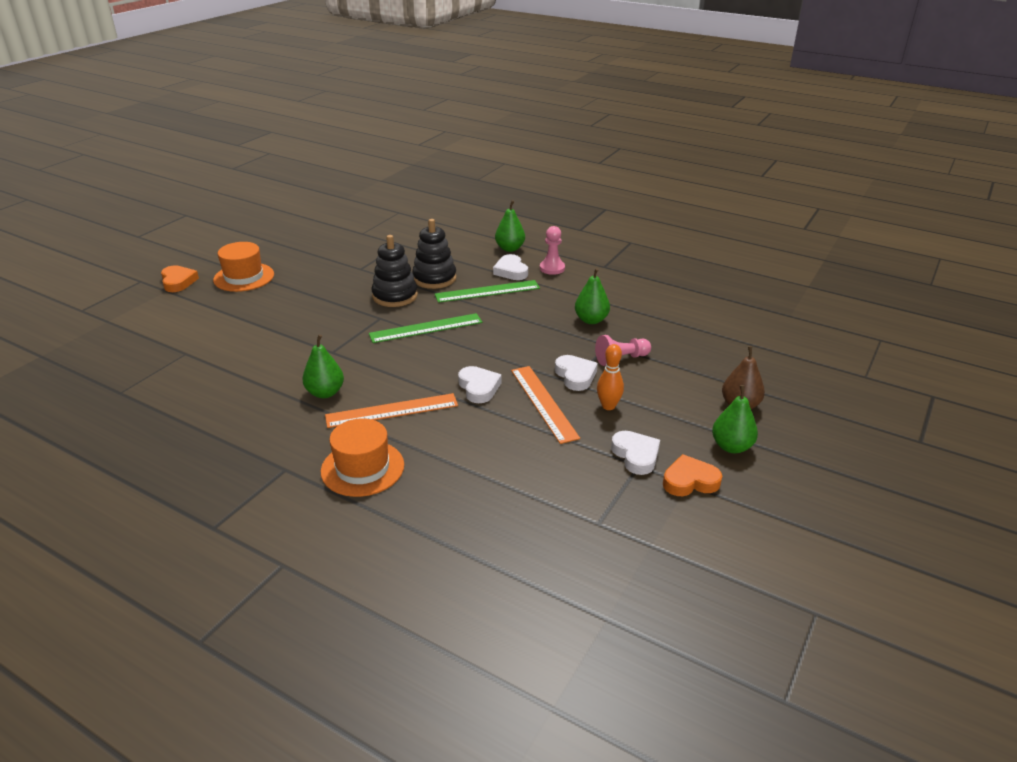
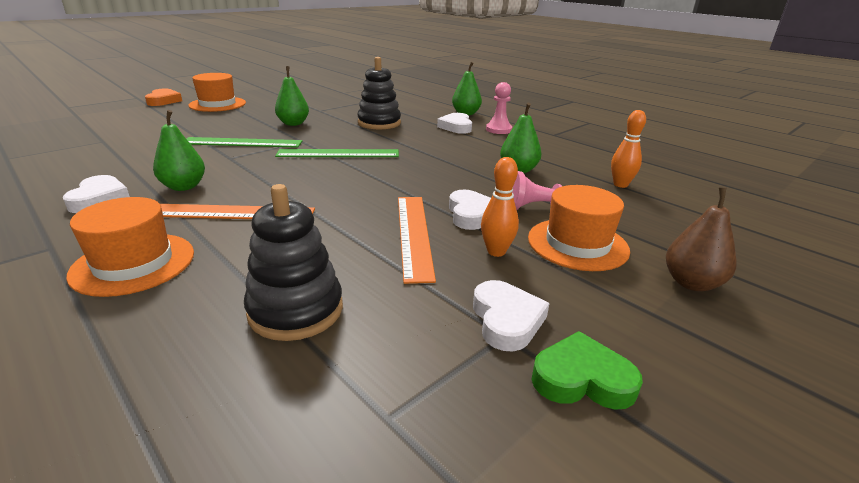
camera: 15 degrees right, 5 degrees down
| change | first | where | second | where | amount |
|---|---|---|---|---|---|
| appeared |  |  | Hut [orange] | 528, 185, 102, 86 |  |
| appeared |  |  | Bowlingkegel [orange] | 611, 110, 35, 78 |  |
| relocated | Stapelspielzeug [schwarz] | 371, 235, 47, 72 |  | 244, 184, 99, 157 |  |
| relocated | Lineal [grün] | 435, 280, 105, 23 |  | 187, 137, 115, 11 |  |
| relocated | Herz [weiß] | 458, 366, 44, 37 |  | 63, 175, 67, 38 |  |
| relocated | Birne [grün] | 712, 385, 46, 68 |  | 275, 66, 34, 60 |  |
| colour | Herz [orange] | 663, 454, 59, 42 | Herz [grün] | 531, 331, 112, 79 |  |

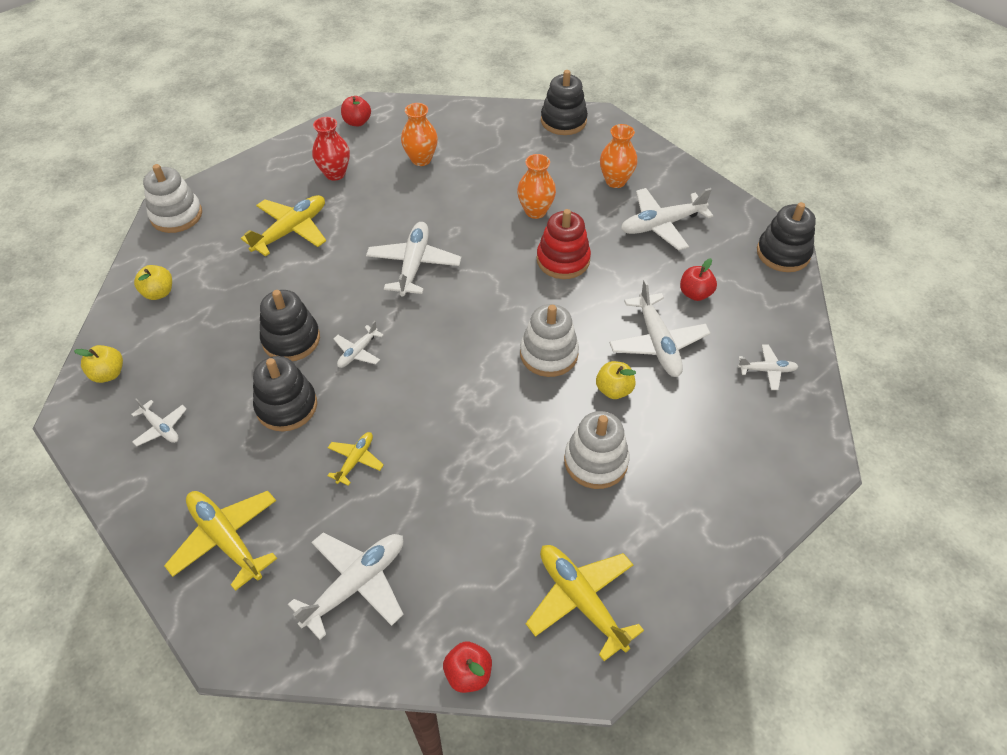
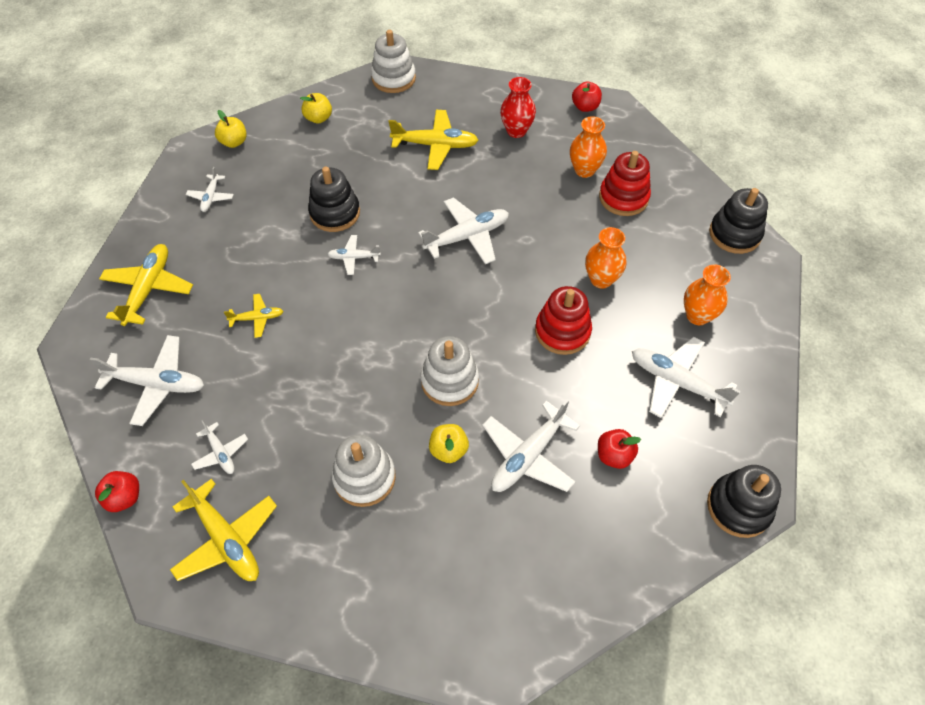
camera: 55 degrees right, 5 degrees up
| change | first | where | second | where | amount |
|---|---|---|---|---|---|
| missing | Stapelspielzeug [schwarz] | 253, 356, 64, 75 |  |  |  |
| appeared |  |  | Stapelspielzeug [rot] | 599, 151, 52, 65 |  |
| relocated | Flugzeug [weiß] | 738, 345, 60, 45 |  | 191, 420, 57, 54 |  |
| spun | Flugzeug [gelb] | 526, 545, 118, 116 |  | 170, 479, 107, 102 | 120 degrees clockwise |

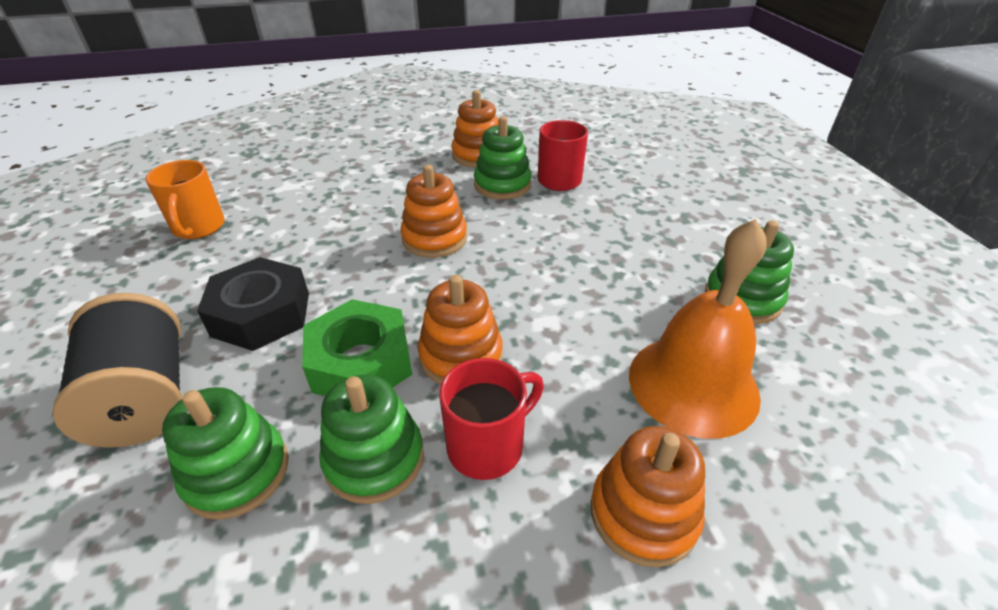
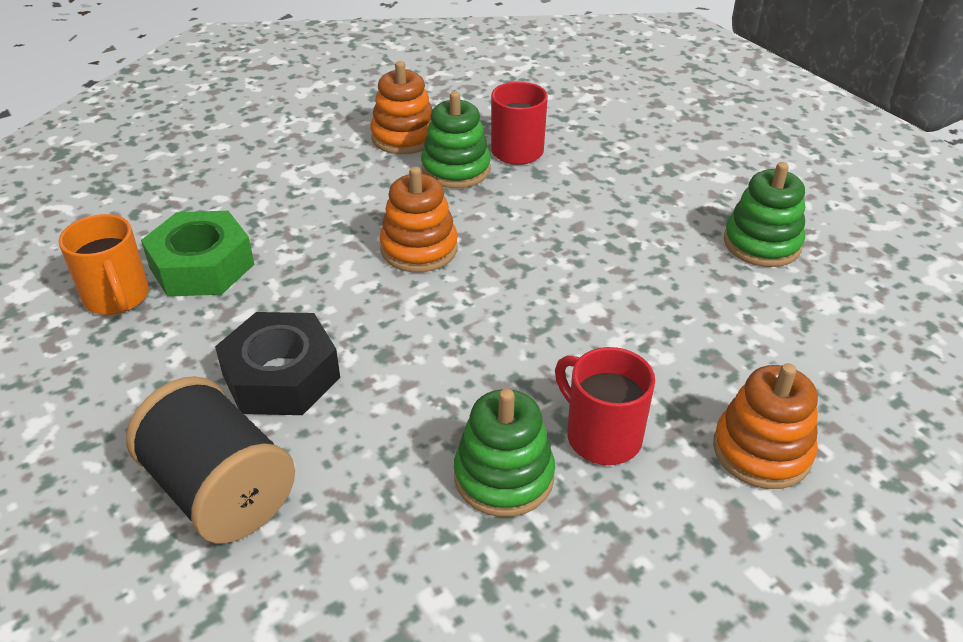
camera: 20 degrees left, 0 degrees up
| change | first | where | second | where | amount |
|---|---|---|---|---|---|
| missing | Stapelspielzeug [grün] | 162, 387, 127, 133 |  |  |  |
| missing | Stapelspielzeug [orange] | 418, 275, 85, 109 |  |  |  |
| missing | Glocke [orange] | 629, 219, 137, 220 |  |  |  |
| relocated | Sechskantmutter [grün] | 302, 299, 110, 97 |  | 141, 211, 113, 86 |  |
| spun | Tasse [rot] | 439, 358, 105, 122 |  | 555, 347, 100, 118 | 75 degrees counterclockwise |

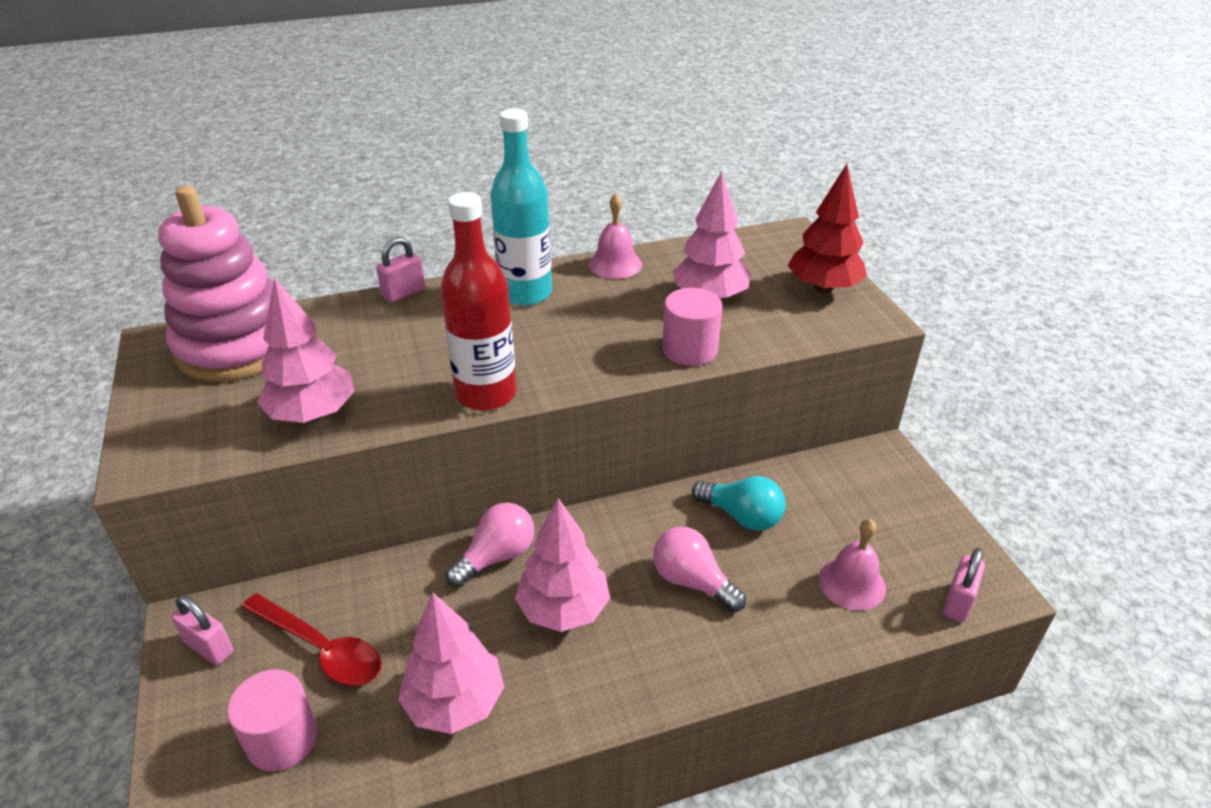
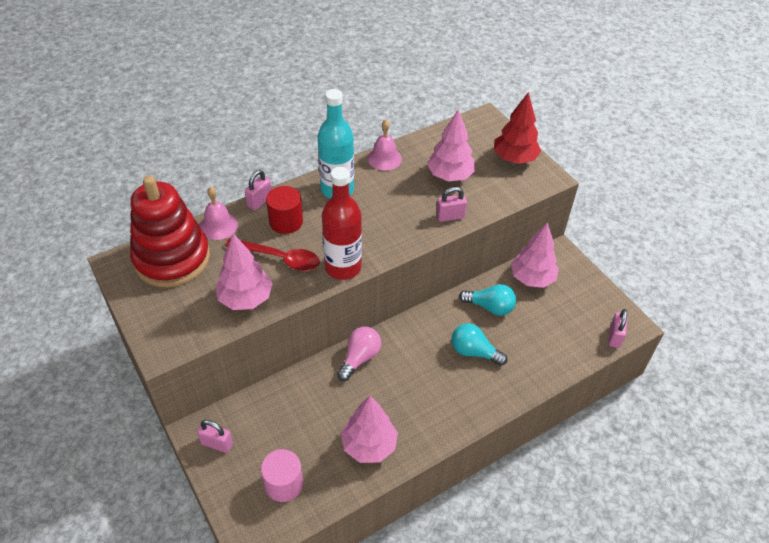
camera: 15 degrees left, 10 degrees up
| change | first | where | second | where | amount |
|---|---|---|---|---|---|
| appeared |  |  | Vollzylinder [rot] | 266, 186, 37, 48 |  |
| relocated | Löffel [rot] | 241, 593, 141, 93 |  | 225, 238, 95, 33 |  |
| relocated | Baum [rosa] | 515, 498, 95, 134 |  | 511, 222, 48, 66 |  |
| relocated | Glocke [rosa] | 819, 519, 67, 92 |  | 200, 187, 38, 53 |  |
| exchanged | Vollzylinder [rosa] | 662, 288, 61, 78 | Vorhängeschloss [rosa] | 436, 187, 31, 35 |  |
| colour | Stapelspielzeug [rosa] | 158, 186, 115, 196 | Stapelspielzeug [rot] | 130, 175, 80, 112 |  |
| colour | Glühbirne [rosa] | 653, 527, 93, 85 | Glühbirne [türkis] | 452, 323, 55, 43 |  |

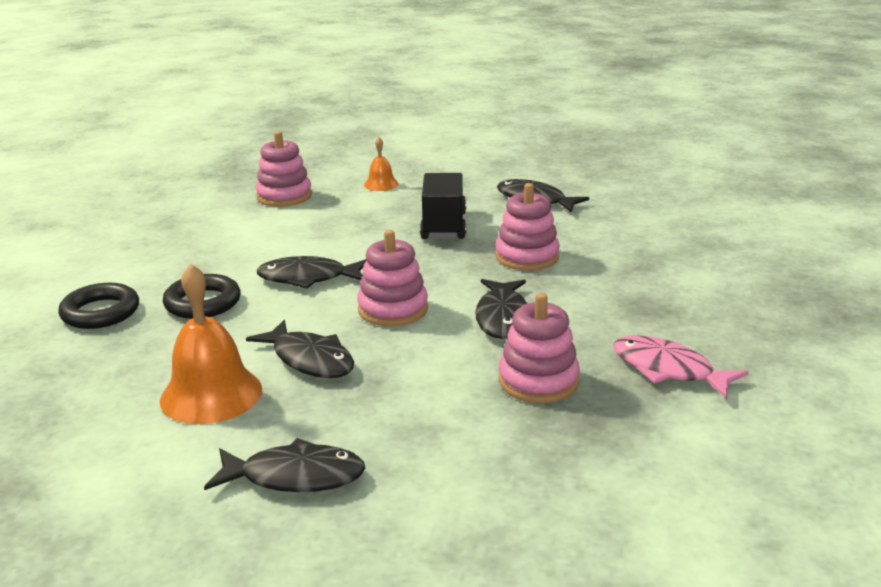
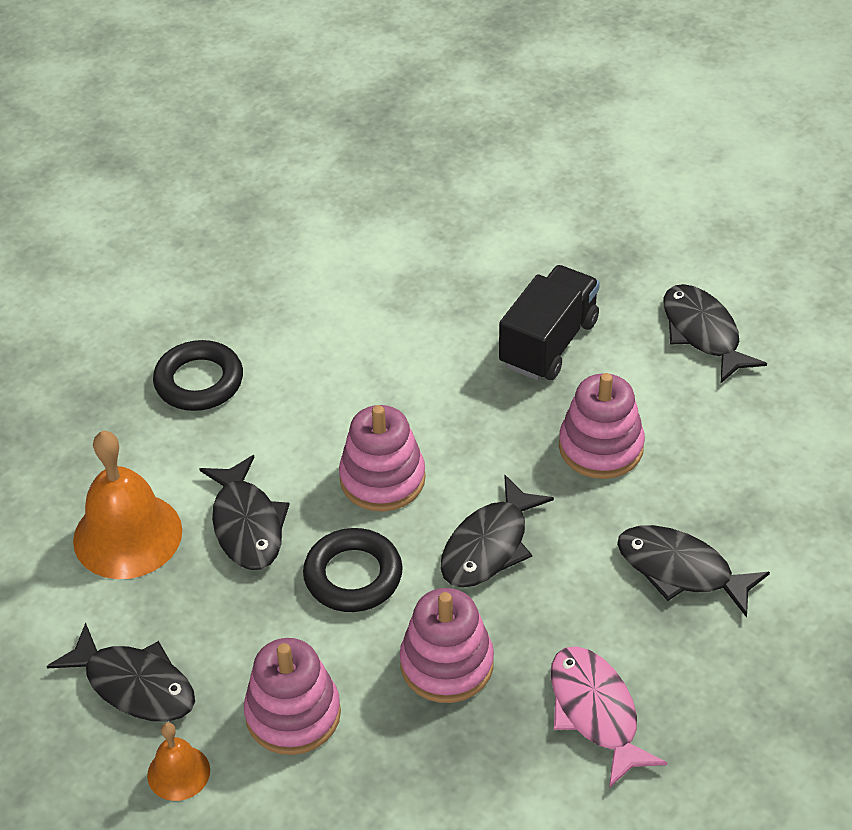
camera: 30 degrees right, 20 degrees up
| change | first | where | second | where | amount |
|---|---|---|---|---|---|
| relocated | Ring [schwarz] | 58, 283, 81, 46 |  | 303, 528, 100, 84 |  |
| relocated | Stapelspielzeug [rosa] | 256, 131, 56, 76 |  | 244, 638, 97, 117 |  |
| relocated | Fisch [schwarz] | 256, 256, 111, 33 |  | 617, 525, 153, 93 |  |
| relocated | Glocke [orange] | 364, 137, 34, 54 |  | 147, 722, 63, 79 |  |

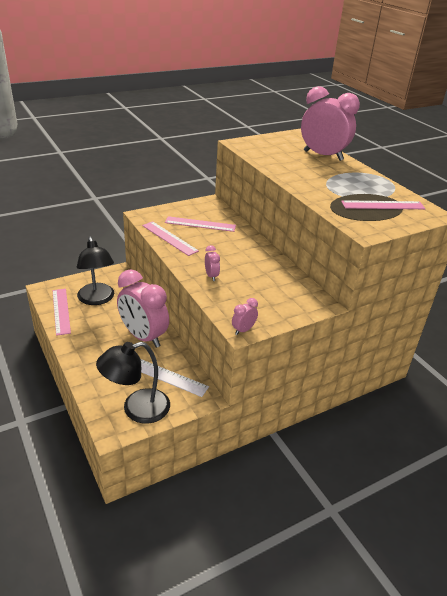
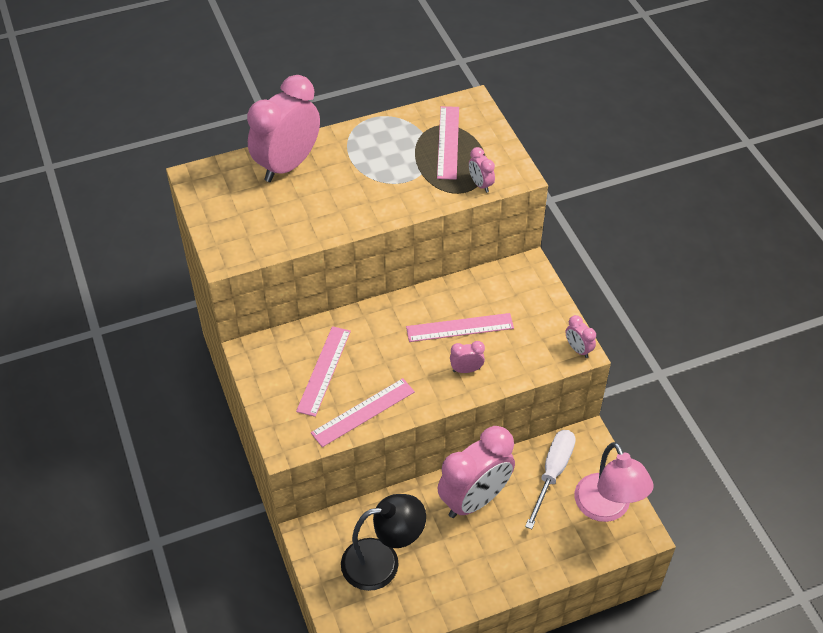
camera: 80 degrees left, 15 degrees up
| change | first | where | second | where | amount |
|---|---|---|---|---|---|
| appeared |  |  | Wecker [rosa] | 469, 147, 26, 46 |  |
| relocated | Lineal [rosa] | 52, 289, 19, 47 |  | 406, 313, 108, 29 |  |
| exchanged | Lineal [weiß] | 141, 359, 68, 38 | Schraubenzieher [weiß] | 525, 430, 51, 99 |  |
| colour | Lampe [schwarz] | 96, 342, 74, 82 | Lampe [rosa] | 575, 442, 79, 80 |  |

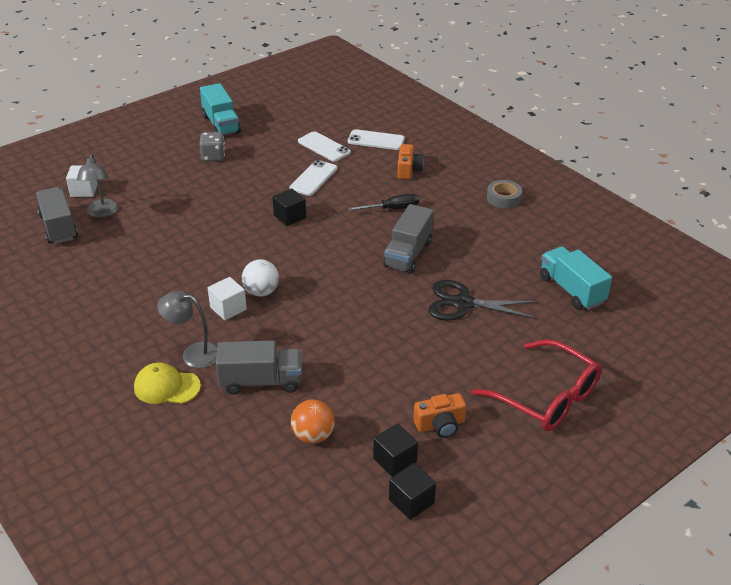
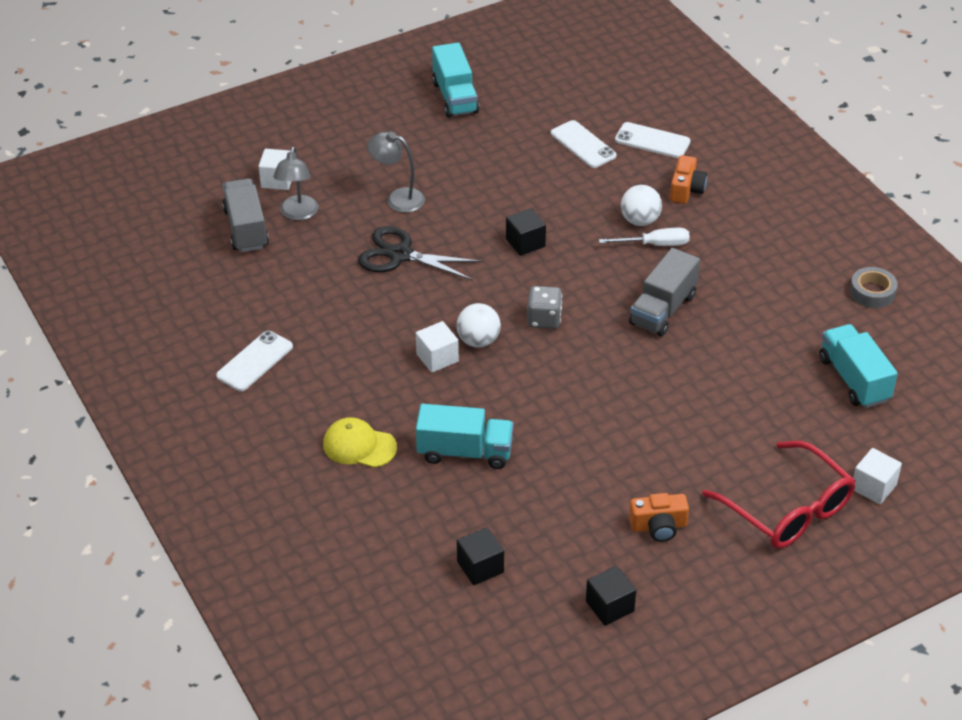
camera: 10 degrees right, 5 degrees up
| change | first | where | second | where | amount |
|---|---|---|---|---|---|
| missing | Ball [orange] | 291, 399, 44, 45 |  |  |  |
| appeared |  |  | Ball [weiß] | 621, 185, 41, 41 |  |
| appeared |  |  | Kubus [weiß] | 853, 448, 49, 56 |  |
| relocated | Lampe [grau] | 157, 291, 60, 77 |  | 367, 132, 58, 81 |  |
| relocated | Spielwürfel [grau] | 199, 132, 26, 30 |  | 527, 286, 35, 43 |  |
| relocated | Handy [weiß] | 289, 160, 48, 36 |  | 216, 331, 77, 60 |  |
| relocated | Kubus [schwarz] | 373, 424, 45, 53 |  | 457, 527, 47, 58 |  |
| relocated | Schere [schwarz] | 429, 280, 109, 41 |  | 358, 226, 125, 55 |  |
| relocated | Klebeband [grau] | 487, 180, 35, 28 |  | 850, 267, 48, 41 |  |
| colour | Lastwagen [grau] | 216, 340, 86, 55 | Lastwagen [türkis] | 416, 404, 97, 65 |  |
| colour | Schraubenzieher [schwarz] | 348, 194, 71, 17 | Schraubenzieher [weiß] | 599, 228, 91, 18 |  |

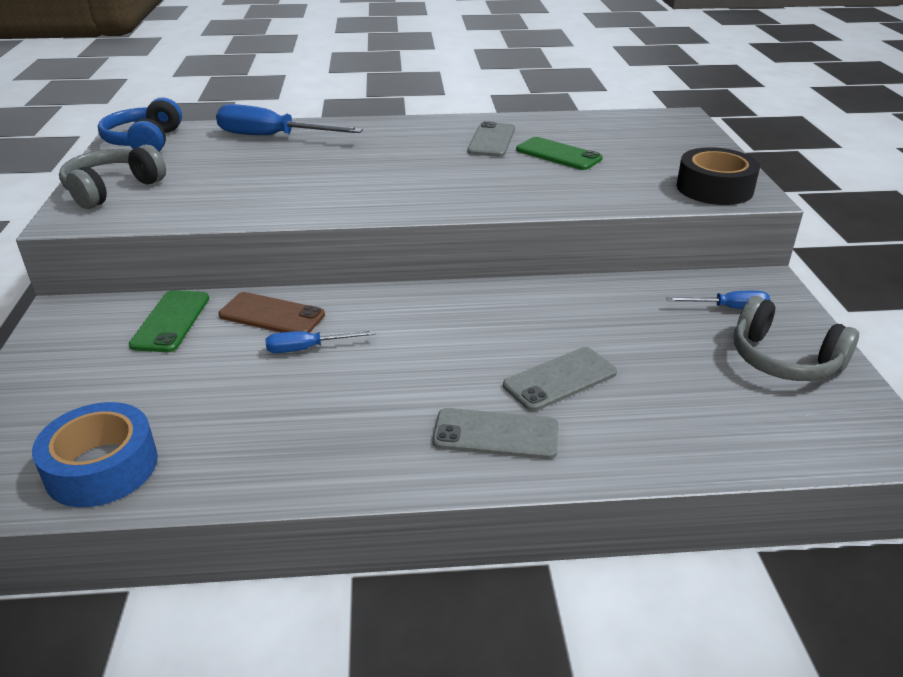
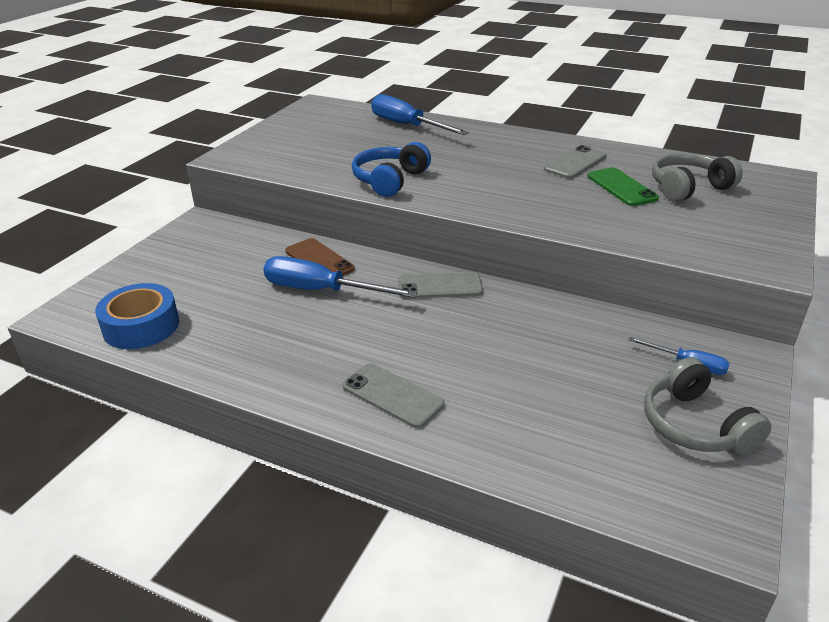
camera: 30 degrees right, 0 degrees up
| change | first | where | second | where | amount |
|---|---|---|---|---|---|
| missing | Handy [grün] | 129, 290, 80, 62 |  |  |  |
| missing | Klebeband [schwarz] | 677, 147, 83, 58 |  |  |  |
| relocated | Kopfhörer [grau] | 59, 145, 107, 64 |  | 652, 153, 91, 49 |  |
| relocated | Kopfhörer [blau] | 98, 97, 84, 55 |  | 352, 142, 79, 55 |  |
| relocated | Handy [grau] | 503, 347, 114, 64 |  | 398, 272, 85, 27 |  |
| size | Schraubenzieher [blau] | 265, 330, 111, 23 |  | 263, 256, 155, 42 | x1.88 |

